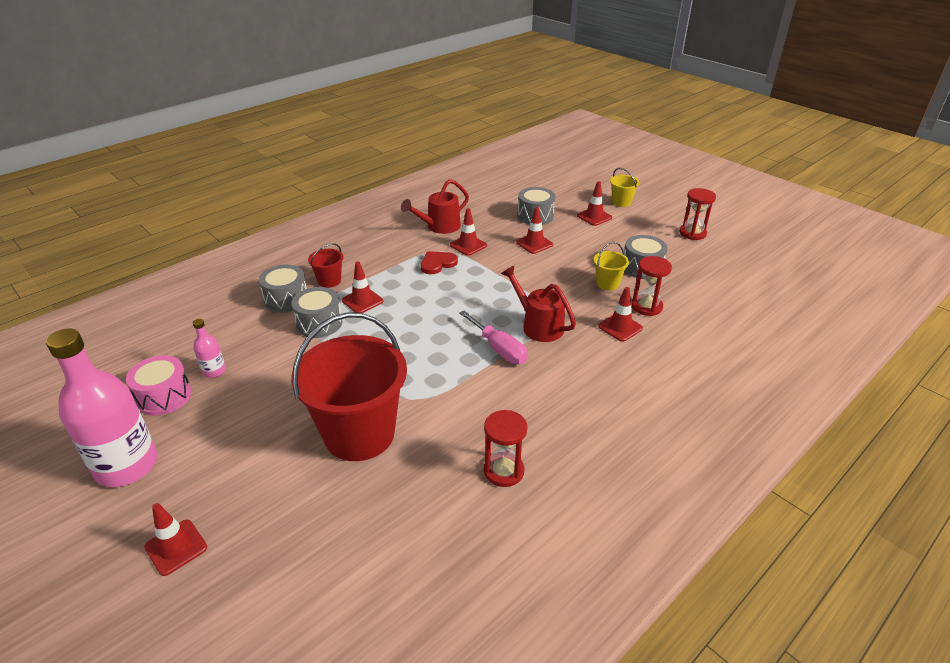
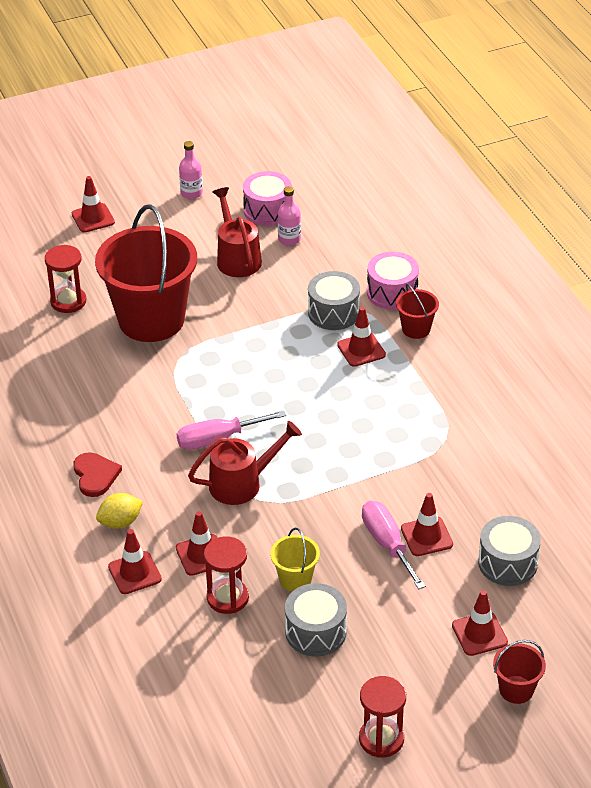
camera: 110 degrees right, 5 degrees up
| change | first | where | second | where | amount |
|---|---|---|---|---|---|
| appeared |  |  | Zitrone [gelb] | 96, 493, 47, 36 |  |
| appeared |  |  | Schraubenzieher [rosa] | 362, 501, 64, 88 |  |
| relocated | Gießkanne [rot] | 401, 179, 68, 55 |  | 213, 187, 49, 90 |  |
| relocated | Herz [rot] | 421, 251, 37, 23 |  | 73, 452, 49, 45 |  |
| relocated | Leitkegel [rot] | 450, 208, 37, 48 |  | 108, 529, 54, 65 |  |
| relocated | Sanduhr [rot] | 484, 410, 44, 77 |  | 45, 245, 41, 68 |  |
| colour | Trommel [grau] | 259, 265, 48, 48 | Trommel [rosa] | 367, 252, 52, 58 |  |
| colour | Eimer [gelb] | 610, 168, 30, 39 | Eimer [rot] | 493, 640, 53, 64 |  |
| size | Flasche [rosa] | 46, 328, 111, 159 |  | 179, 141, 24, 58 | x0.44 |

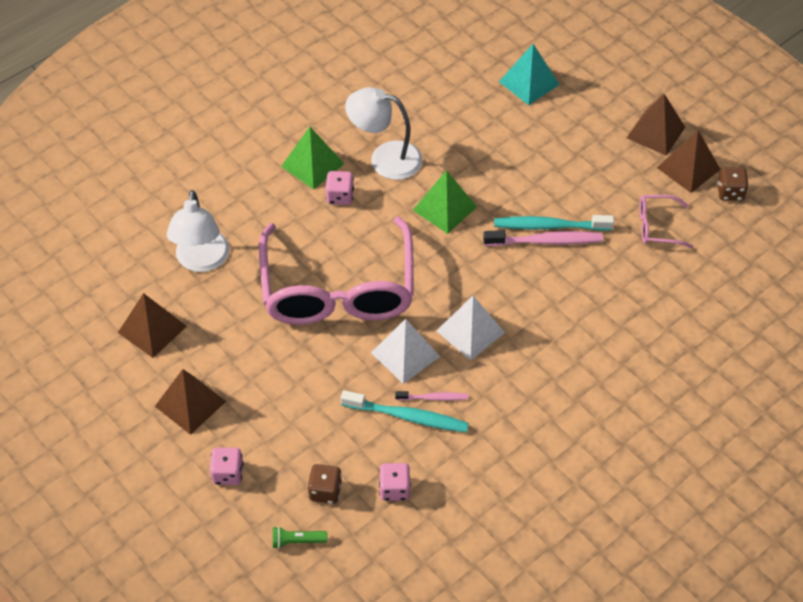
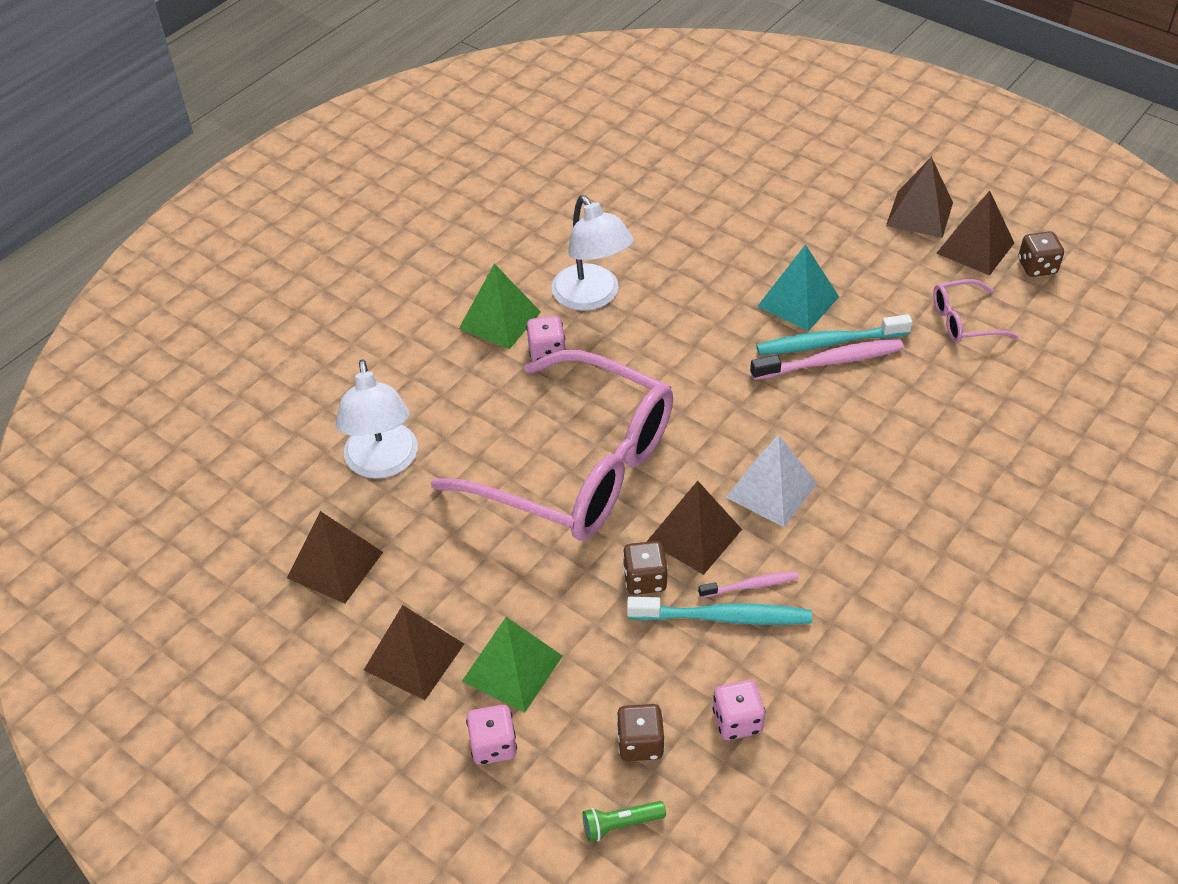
camera: 10 degrees left, 5 degrees down
| change | first | where | second | where | amount |
|---|---|---|---|---|---|
| appeared |  |  | Spielwürfel [braun] | 623, 541, 45, 54 |  |
| relocated | Pyramide [grün] | 413, 170, 64, 64 |  | 462, 617, 101, 96 |  |
| relocated | Pyramide [türkis] | 499, 44, 61, 61 |  | 757, 244, 82, 87 |  |
| colour | Pyramide [weiß] | 371, 319, 69, 65 | Pyramide [braun] | 647, 481, 95, 94 |  |
| spun | Brille [rosa] | 259, 216, 155, 109 |  | 431, 350, 242, 191 | 45 degrees counterclockwise |
| spun | Lampe [weiß] | 345, 87, 78, 93 |  | 551, 195, 83, 116 | 120 degrees counterclockwise |

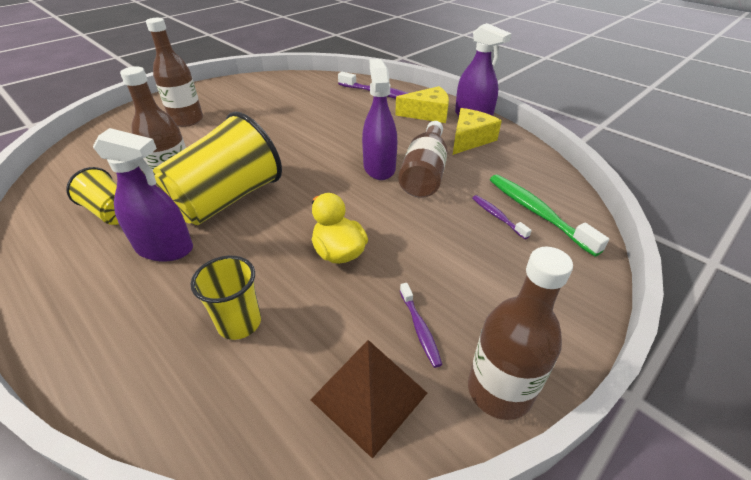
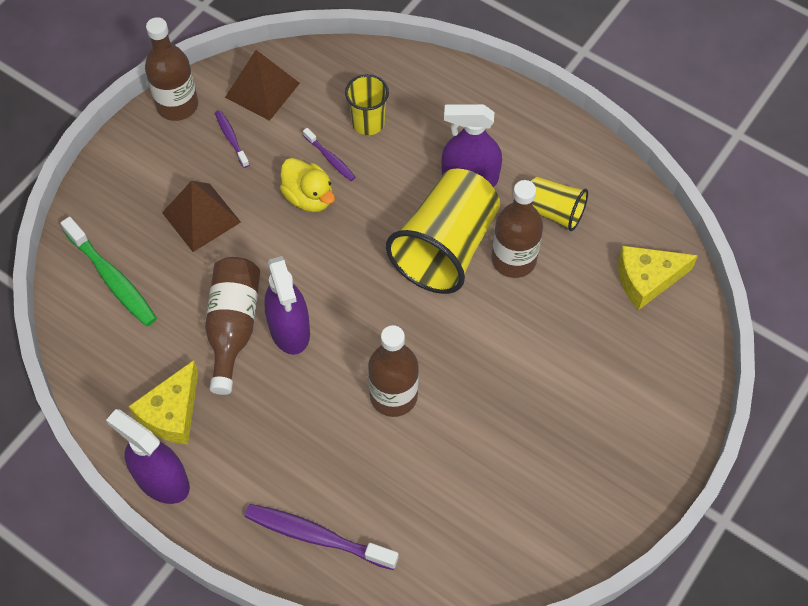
camera: 170 degrees right, 20 degrees up
| change | first | where | second | where | amount |
|---|---|---|---|---|---|
| appeared |  |  | Pyramide [braun] | 162, 181, 79, 71 |  |
| relocated | Flasche [braun] | 146, 18, 57, 109 |  | 368, 325, 51, 92 |  |
| relocated | Käse [gelb] | 395, 86, 54, 37 |  | 618, 246, 80, 64 |  |
| relocated | Zahnbürste [lila] | 472, 195, 60, 44 |  | 303, 128, 53, 53 |  |

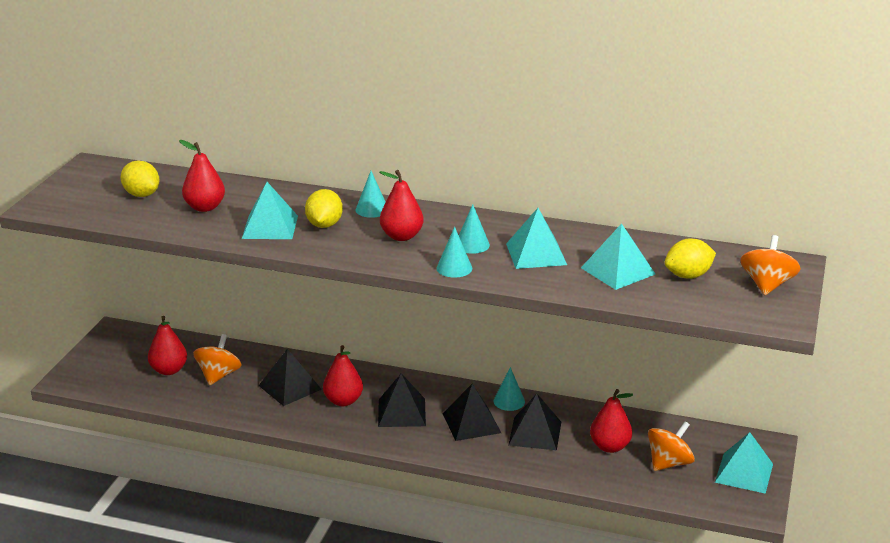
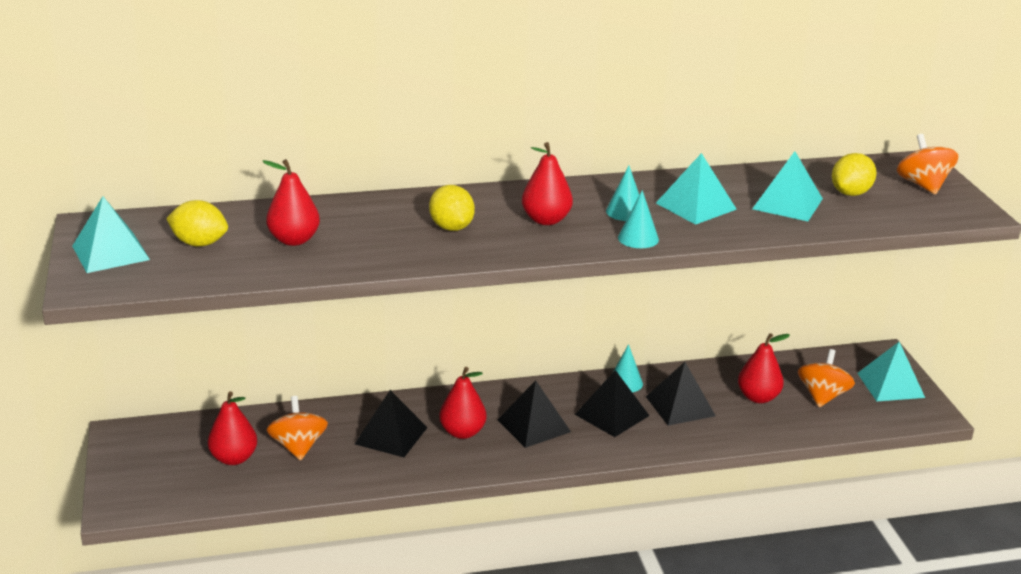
camera: 30 degrees left, 0 degrees up
| change | first | where | second | where | amount |
|---|---|---|---|---|---|
| missing | Kegel [türkis] | 356, 171, 30, 47 |  |  |  |
| relocated | Pyramide [türkis] | 242, 182, 56, 57 |  | 72, 196, 78, 77 |  |

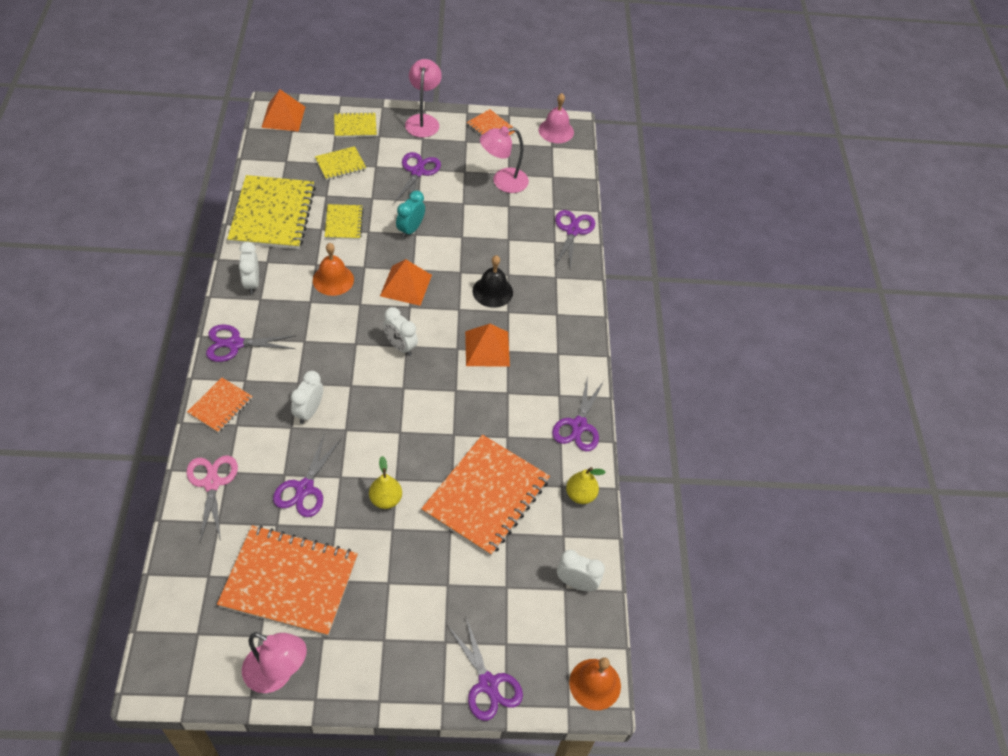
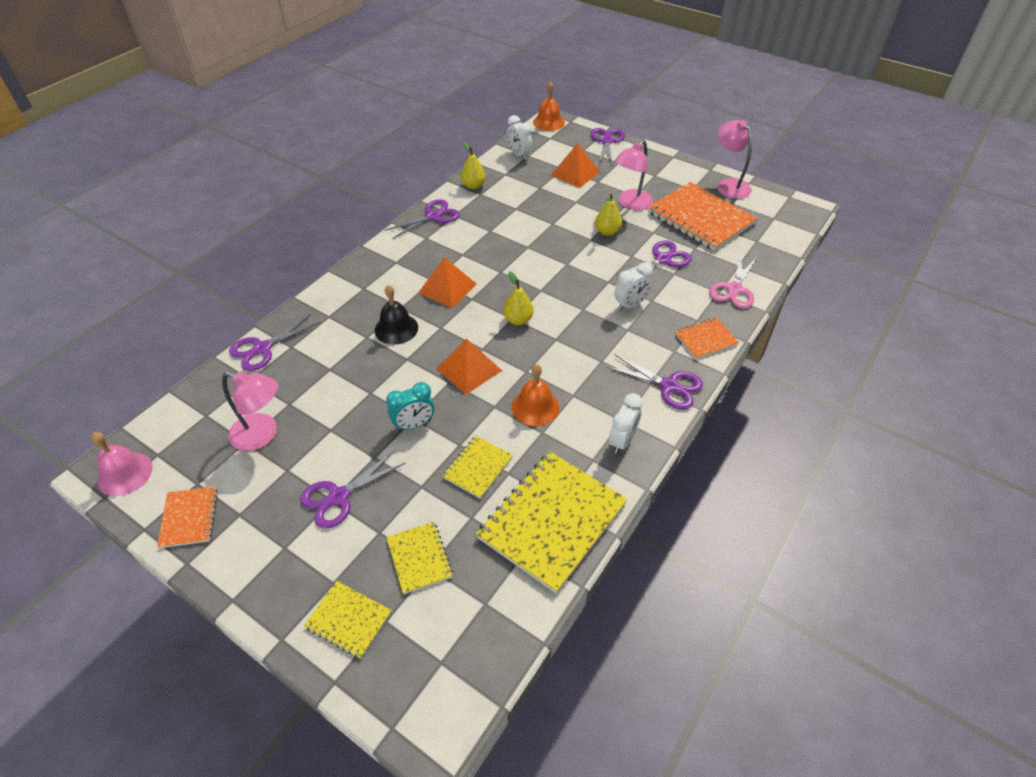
camera: 140 degrees left, 5 degrees down
| change | first | where | second | where | amount |
|---|---|---|---|---|---|
| missing | Notizbuch [orange] | 421, 435, 129, 121 |  |  |  |
| relocated | Pyramide [orange] | 261, 89, 44, 43 |  | 551, 143, 49, 45 |  |
| relocated | Lampe [rosa] | 405, 59, 37, 79 |  | 615, 140, 38, 70 |  |
| exchanged | Wecker [weiß] | 383, 307, 35, 49 | Birne [gelb] | 503, 271, 31, 54 |  |
| spun | Notizbuch [gelb] | 315, 146, 51, 34 |  | 386, 522, 67, 72 | 60 degrees clockwise |

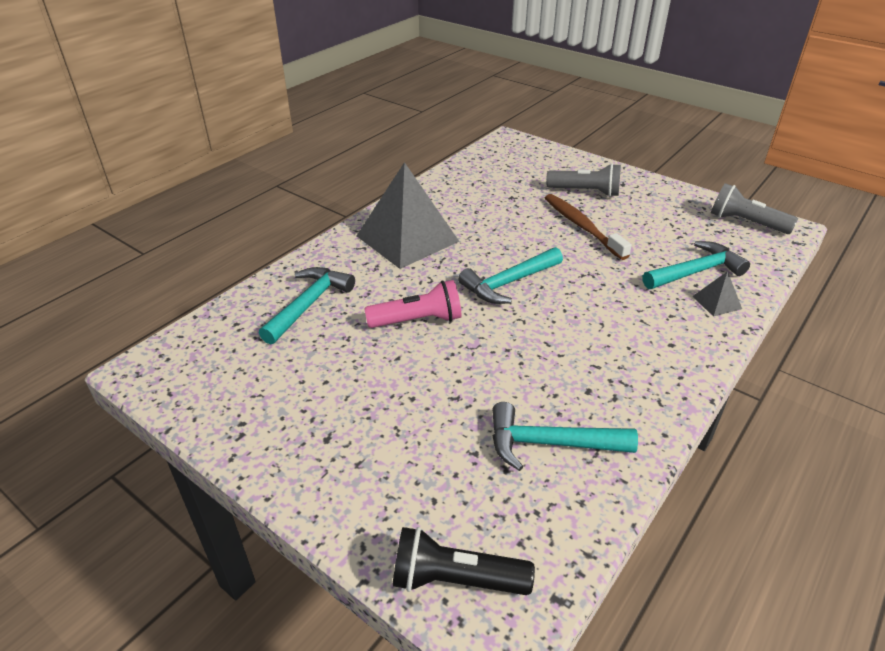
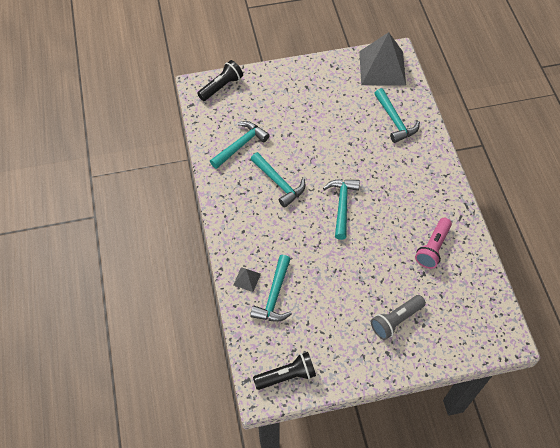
camera: 130 degrees right, 20 degrees up
| change | first | where | second | where | amount |
|---|---|---|---|---|---|
| missing | Zahnbürste [braun] | 545, 194, 87, 66 |  |  |  |
| appeared |  |  | Hammer [türkis] | 251, 152, 54, 56 |  |
| relocated | Pyramide [grau] | 356, 162, 103, 107 |  | 359, 32, 47, 54 |  |
| relocated | Taschenlampe [rosa] | 364, 280, 98, 48 |  | 415, 218, 37, 51 |  |
| colour | Taschenlampe [grau] | 711, 183, 87, 51 | Taschenlampe [schwarz] | 253, 352, 63, 38 |  |

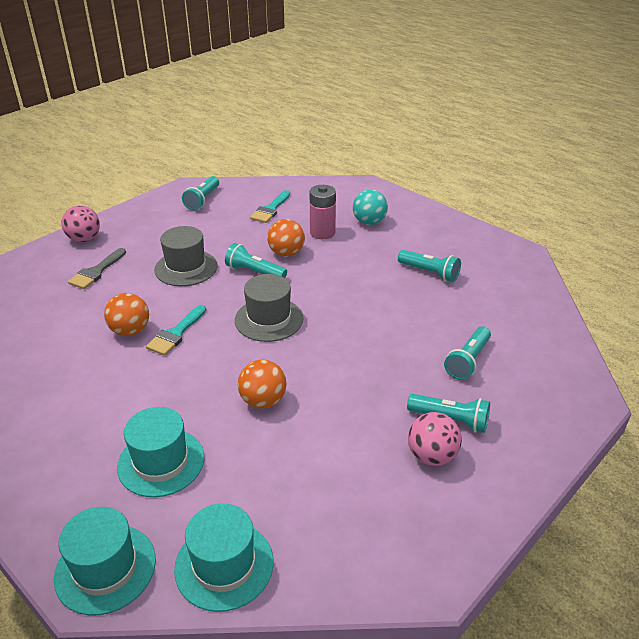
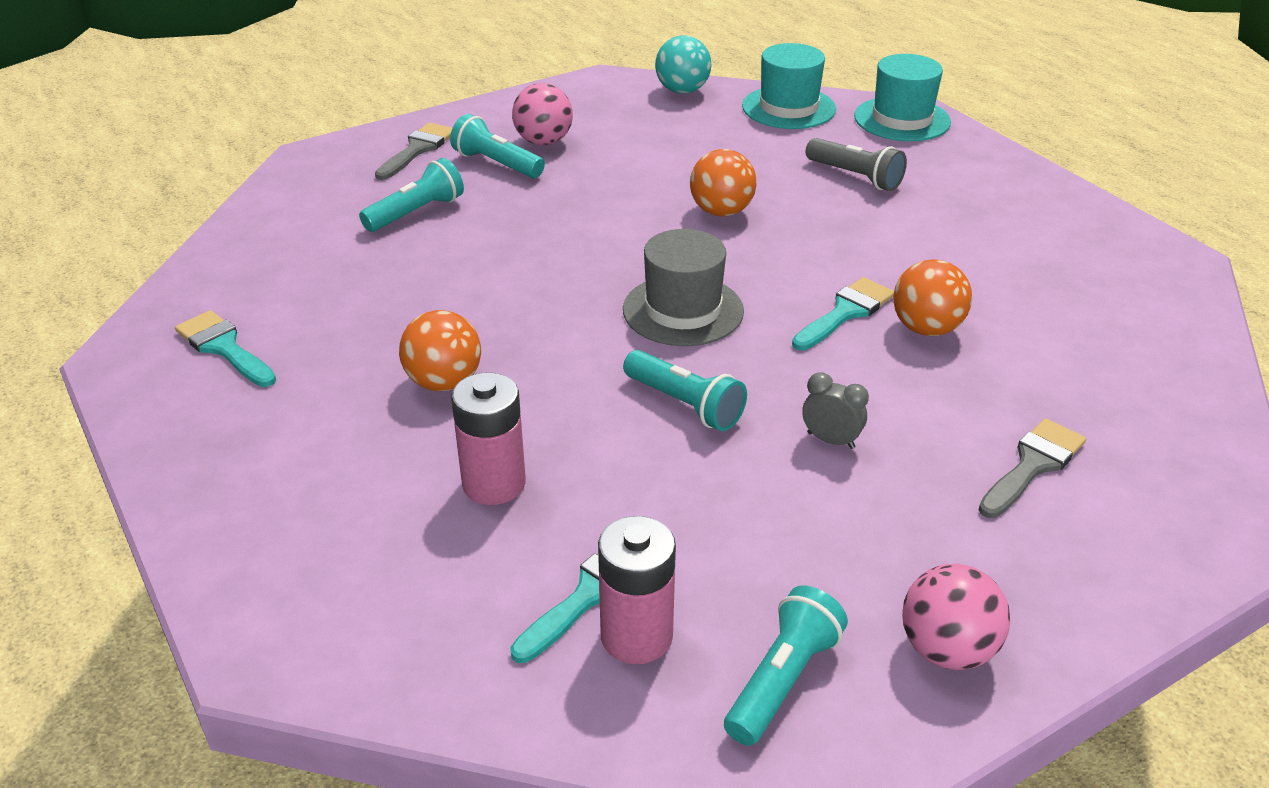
camera: 165 degrees left, 0 degrees up
| change | first | where | second | where | amount |
|---|---|---|---|---|---|
| missing | Taschenlampe [türkis] | 398, 250, 63, 32 |  |  |  |
| appeared |  |  | Pinsel [türkis] | 175, 310, 101, 77 |  |
| appeared |  |  | Pinsel [grau] | 375, 122, 77, 58 |  |
| appeared |  |  | Batterie [rosa] | 598, 516, 78, 148 |  |
| relocated | Ball [rosa] | 61, 206, 39, 36 |  | 902, 564, 108, 106 |  |
| relocated | Ball [orange] | 267, 219, 38, 38 |  | 399, 310, 82, 81 |  |
| relocated | Ball [türkis] | 353, 190, 35, 35 |  | 655, 36, 57, 58 |  |
| exchanged | Hut [türkis] | 117, 407, 87, 90 | Taschenlampe [grau] | 806, 138, 101, 53 |  |
| exchanged | Hut [grau] | 154, 226, 64, 60 | Wecker [grau] | 803, 373, 66, 76 |  |

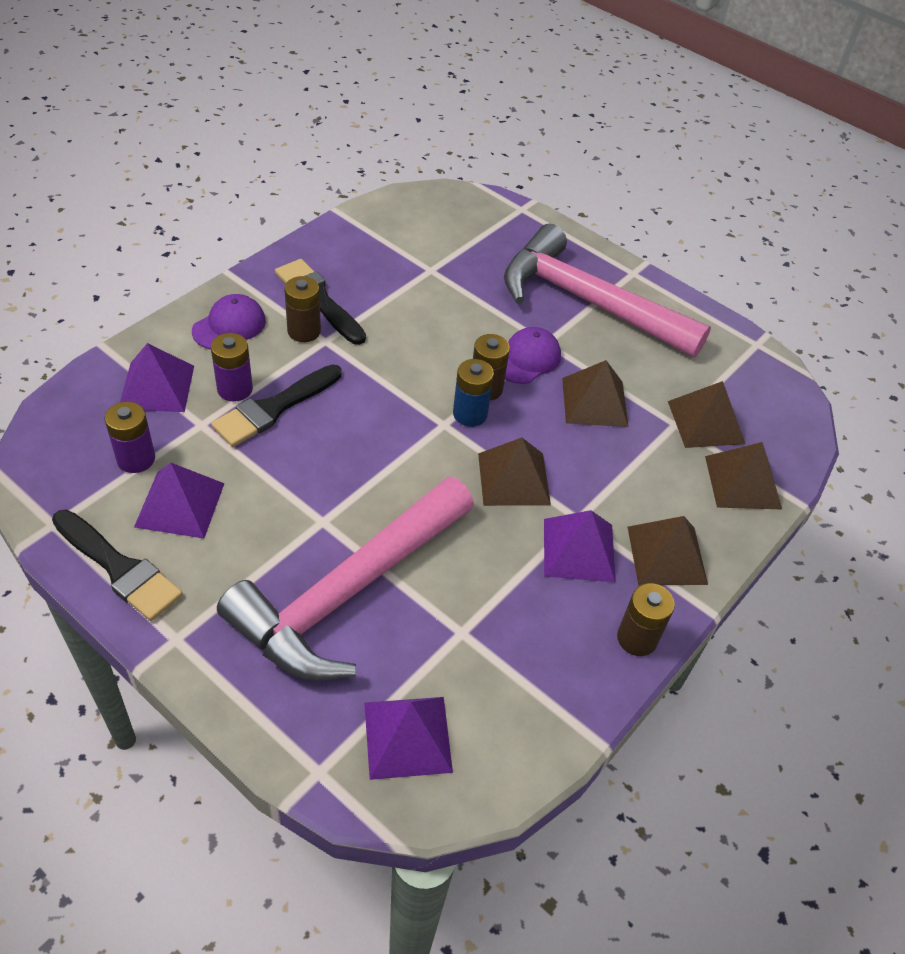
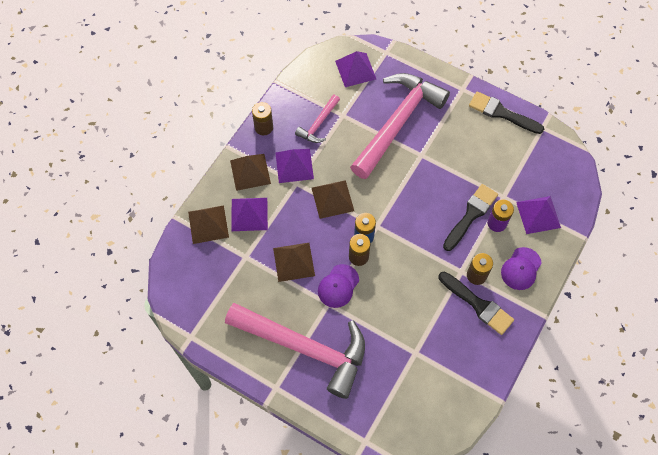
camera: 175 degrees right, 15 degrees up
| change | first | where | second | where | amount |
|---|---|---|---|---|---|
| missing | Batterie [lila] | 105, 401, 50, 72 |  |  |  |
| missing | Pyramide [braun] | 668, 381, 77, 67 |  |  |  |
| appeared |  |  | Hammer [rosa] | 295, 94, 45, 49 |  |
| relocated | Pyramide [lila] | 134, 463, 91, 76 |  | 231, 198, 37, 33 |  |

